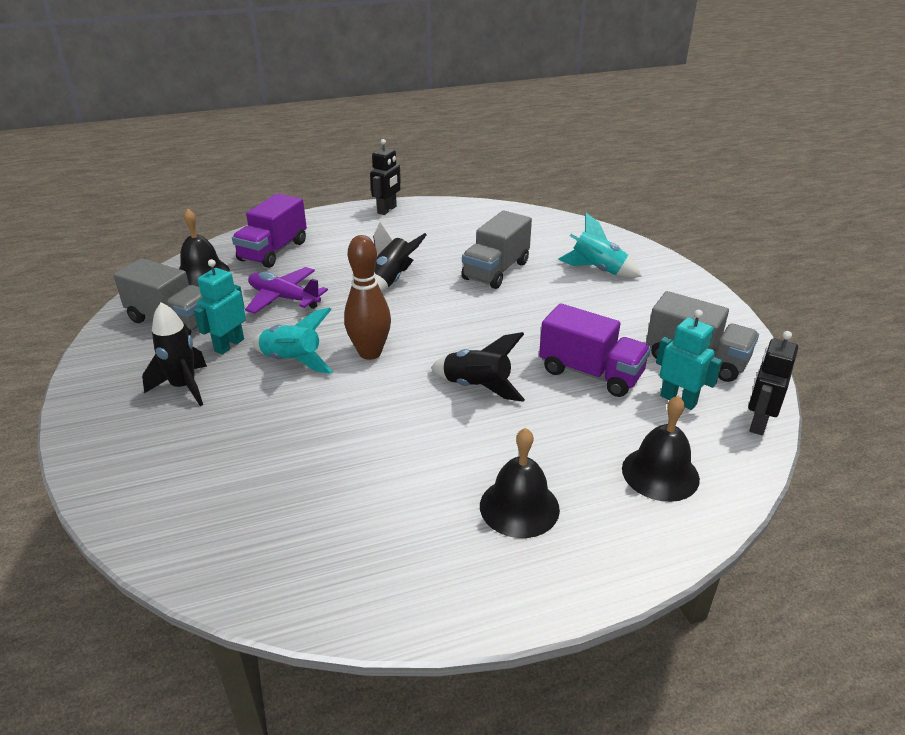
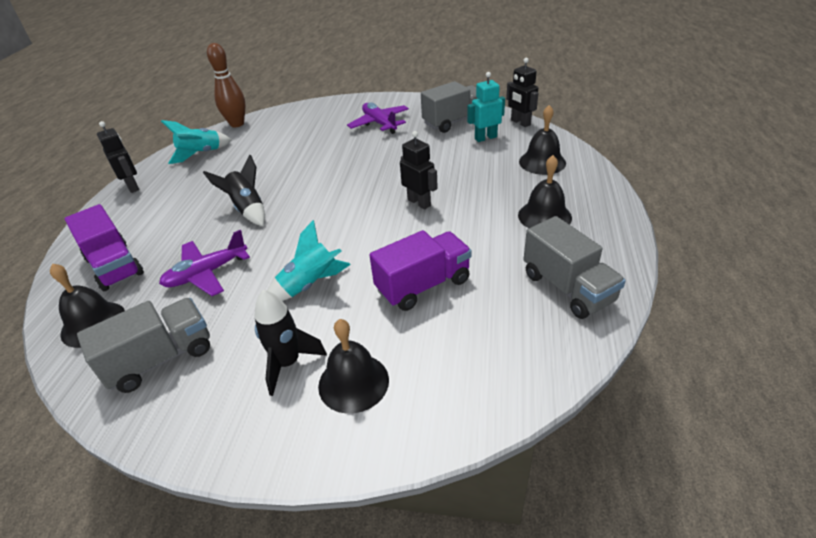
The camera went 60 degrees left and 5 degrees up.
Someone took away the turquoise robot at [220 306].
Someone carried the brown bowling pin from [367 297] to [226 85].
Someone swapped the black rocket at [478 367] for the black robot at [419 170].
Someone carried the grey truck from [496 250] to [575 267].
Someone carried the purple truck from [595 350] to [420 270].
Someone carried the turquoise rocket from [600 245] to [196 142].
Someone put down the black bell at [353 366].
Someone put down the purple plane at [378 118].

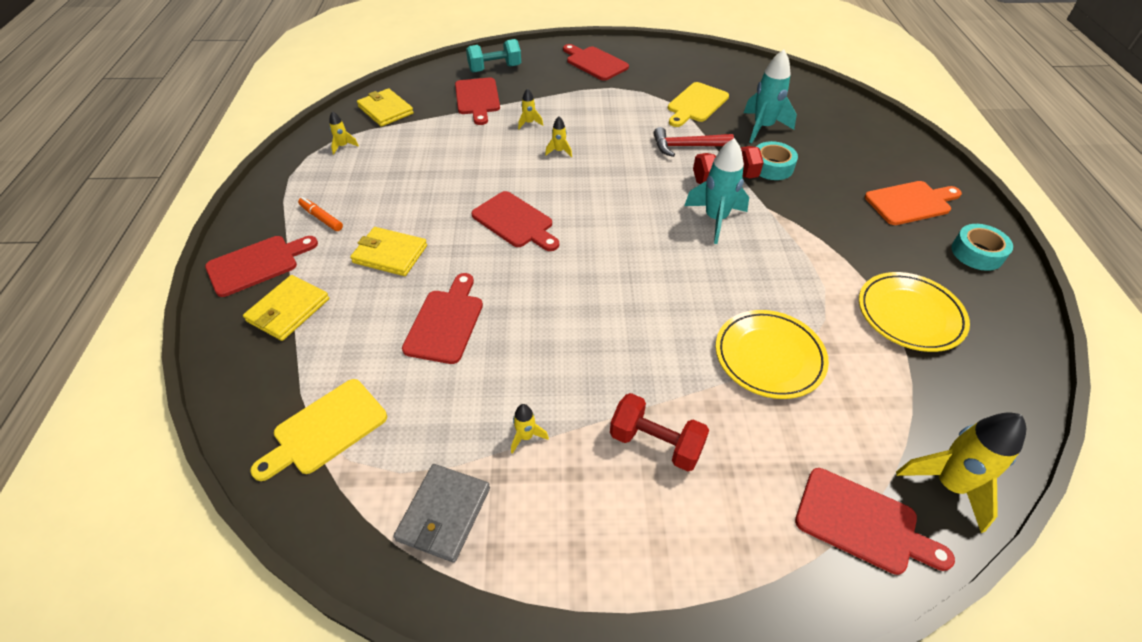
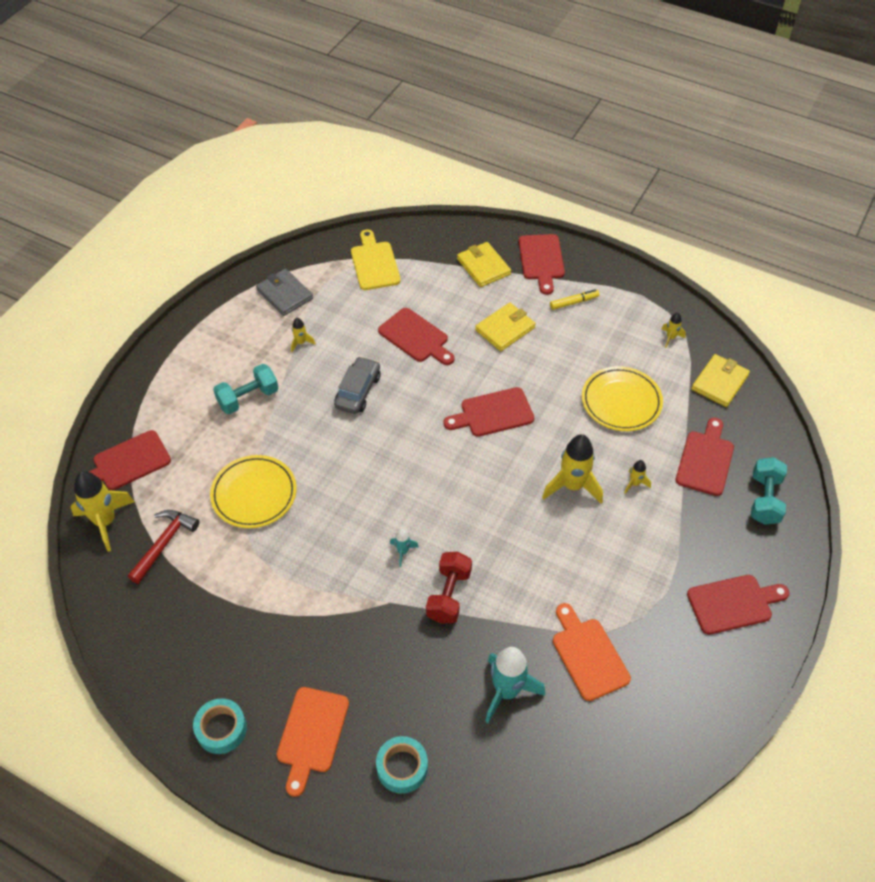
The camera went 120 degrees right and 5 degrees up.
Someone repainted the orange marker at [320 214], which became the yellow marker at [575 299].
Someone rotated the yellow wallet at [385 107] by 45 degrees counterclockwise.
Someone rotated the red cutting board at [477 101] by 90 degrees clockwise.
Someone scaled the yellow rocket at [558 136] by 2.11.
Someone repainted the red dumbbell at [659 432], which became the turquoise dumbbell at [245 389].
Someone carried the red hammer from [693 142] to [163 547].
Someone repainted the yellow cutting board at [698 104], which became the orange cutting board at [592 652].
Someone scaled the turquoise rocket at [716 191] by 0.47.
Someone carried the turquoise tape from [777 160] to [402 765].
Someone carried the yellow plate from [914 312] to [622 398].
Someone put down the grey car at [357 385].

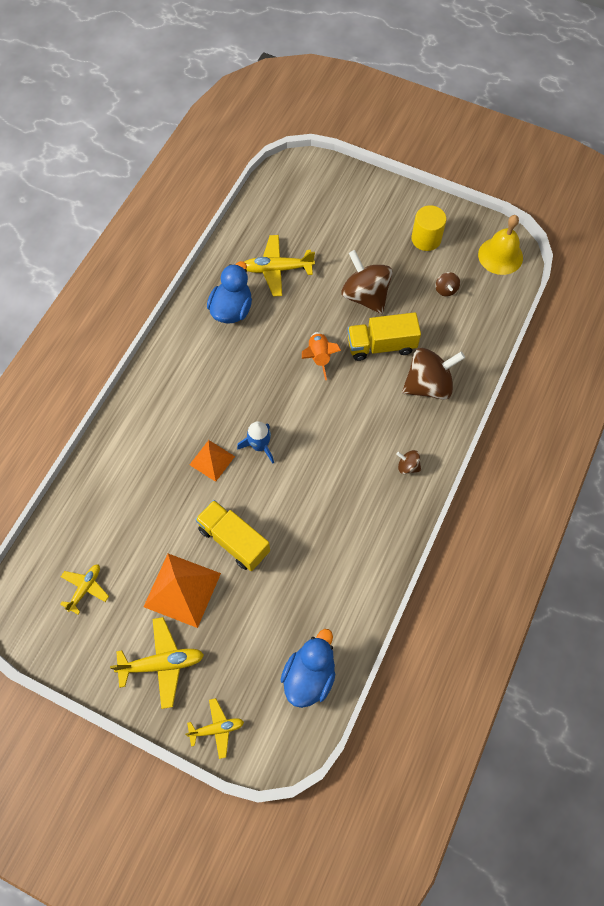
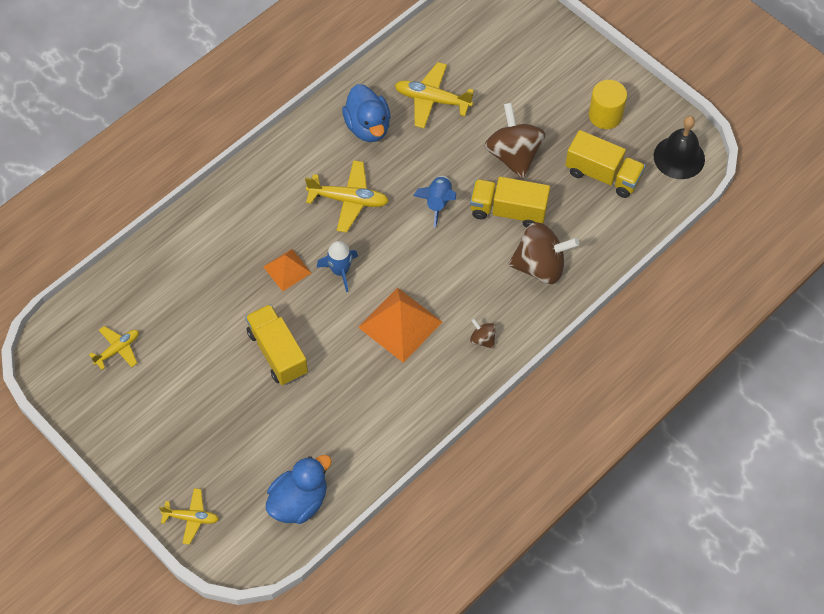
The camera went 20 degrees right and 5 degrees down.
Someone carried the yellow plane from [157 663] to [347 196].
Someone carried the orange pyramid from [182 591] to [400 325].
Someone rotated the blue duck at [229 292] by 120 degrees clockwise.
Someone repainted the orange rocket at [321 356], which became the blue rocket at [434 202].
Someone swapped the brown spinning top at [447 284] for the yellow truck at [605 164].
Someone repainted the yellow bell at [500 245], which became the black bell at [679 147].

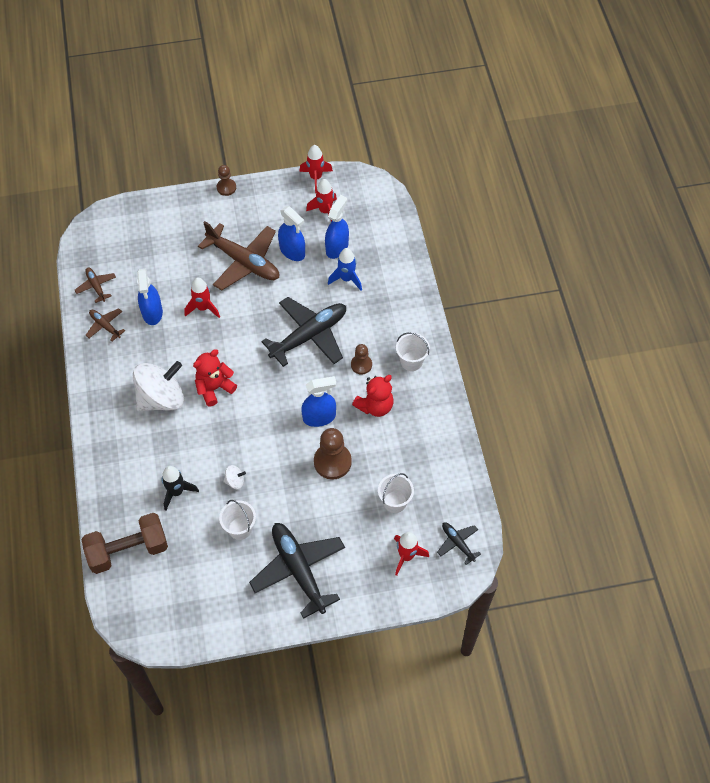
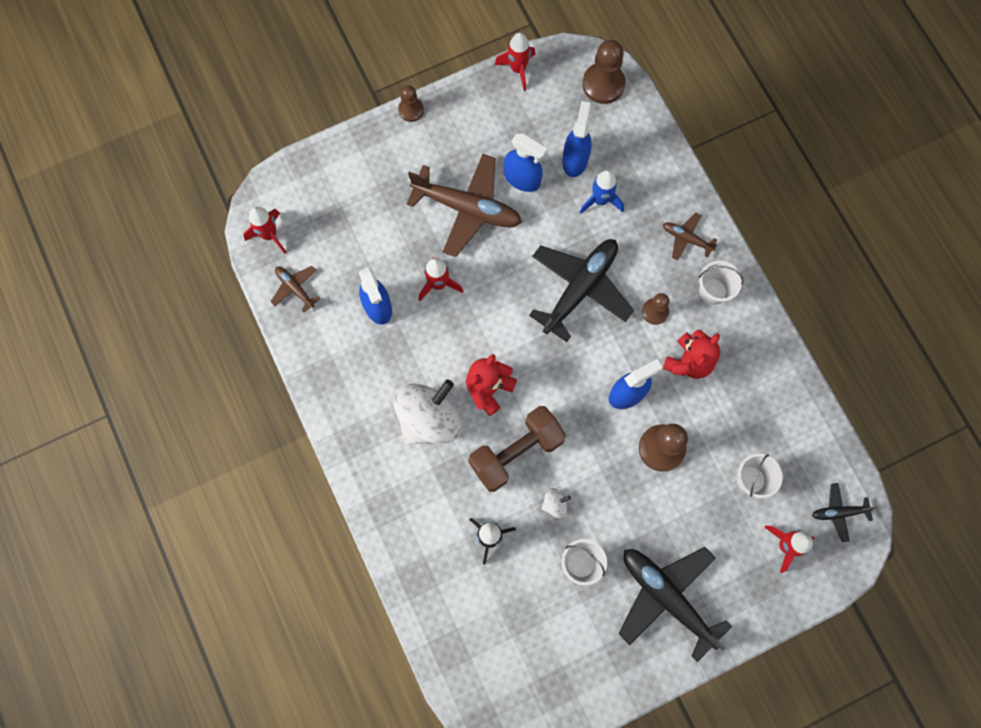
The camera went 15 degrees left and 15 degrees up.
Someone carried the brown dumbbell from [124 543] to [517 449].
Someone carried the brown plane from [105 324] to [690 236].
Someone carried the red rocket from [321 200] to [265 230].
Someone rotated the black plane at [459 543] by 45 degrees counterclockwise.
Someone put down the brown pawn at [604 72].

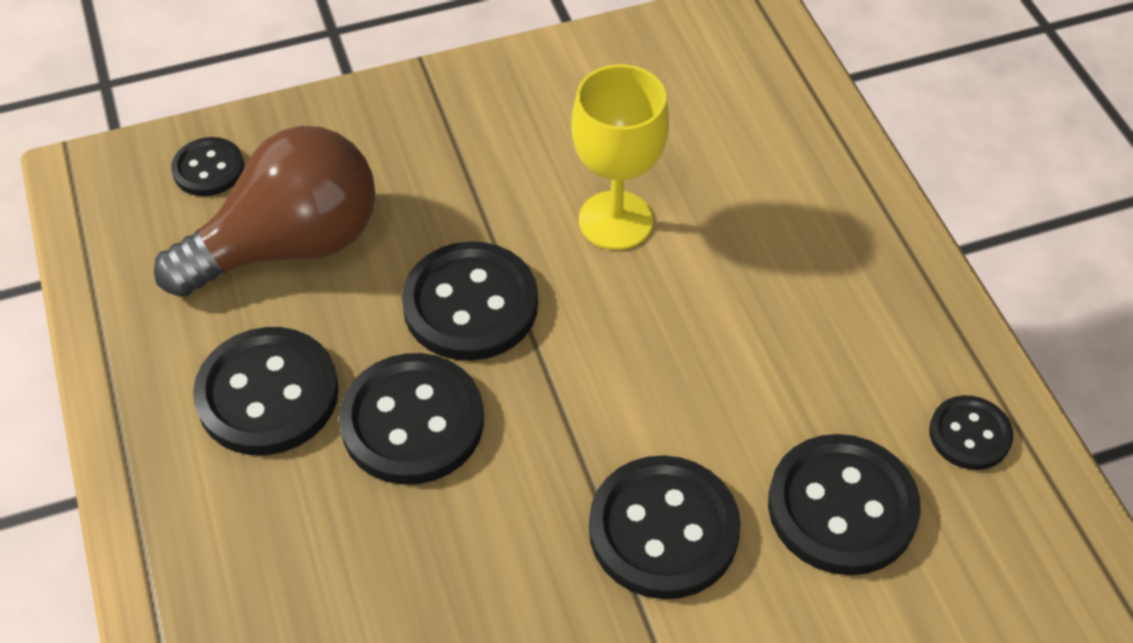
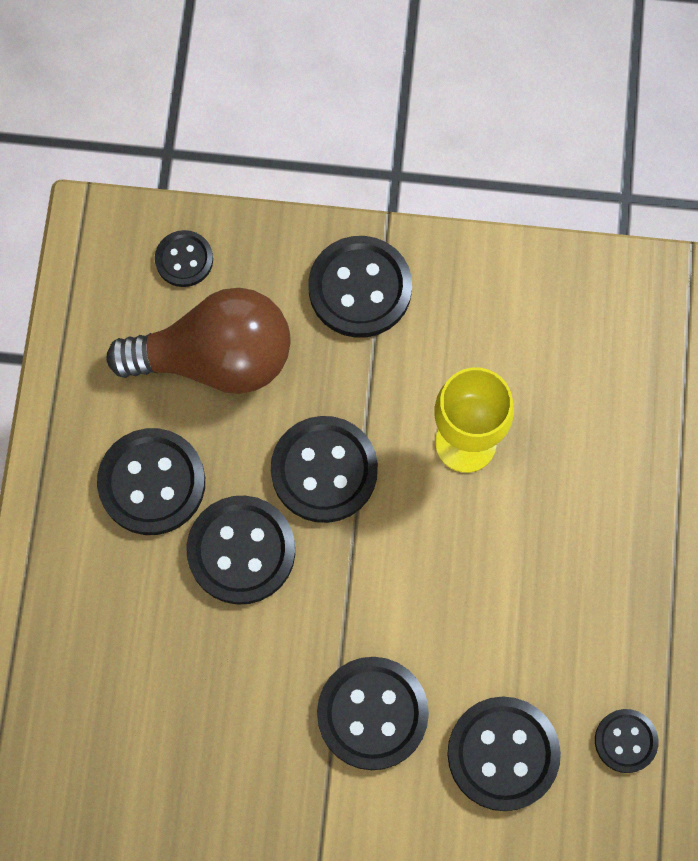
The camera went 25 degrees right and 20 degrees up.
Someone put down the black button at [360 287].

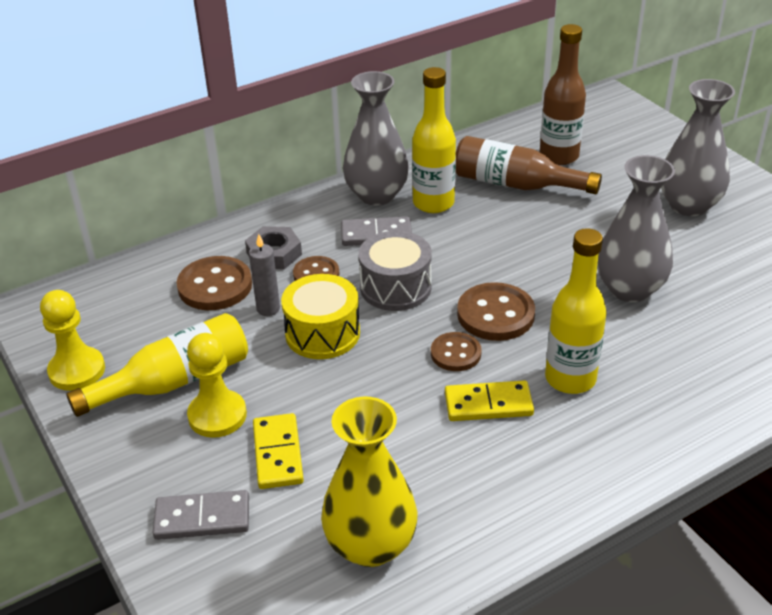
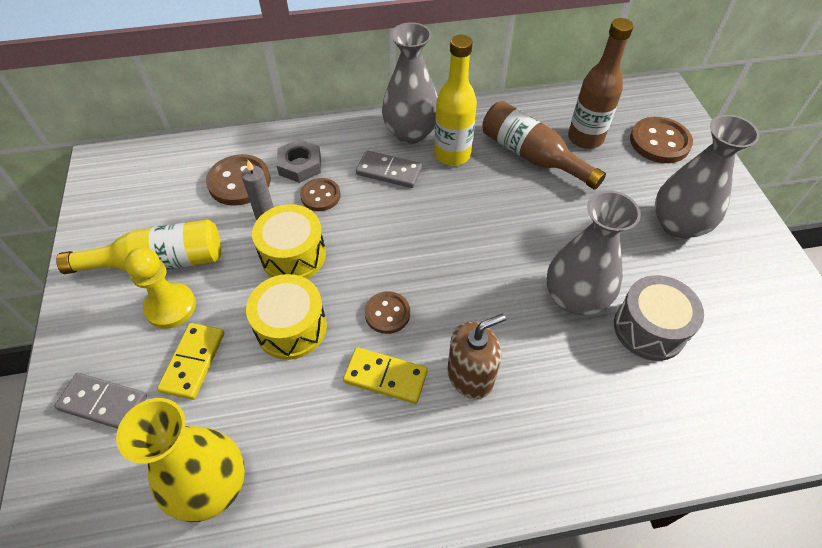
The camera went 20 degrees right and 15 degrees up.
Someone took away the yellow pawn at [72 340].
Someone carried the grey drum from [395 271] to [659 318].
Someone carried the brown button from [496 311] to [661 140].
Someone swapped the yellow bottle at [576 311] for the brown soap dispenser at [476 356].
Someone put down the yellow drum at [286 317].

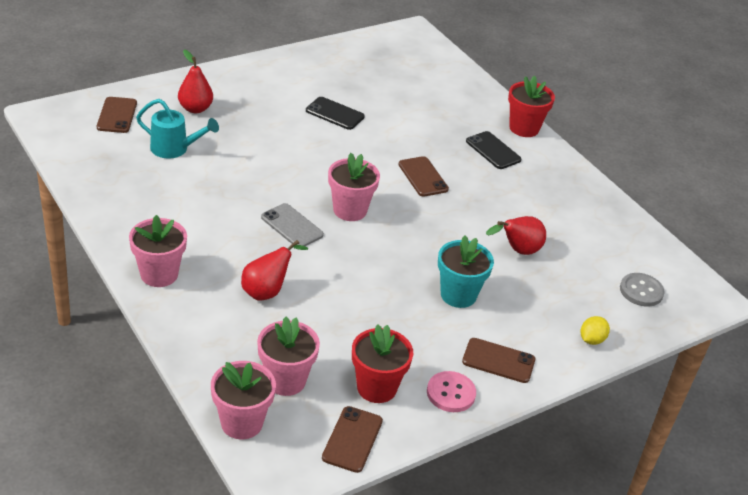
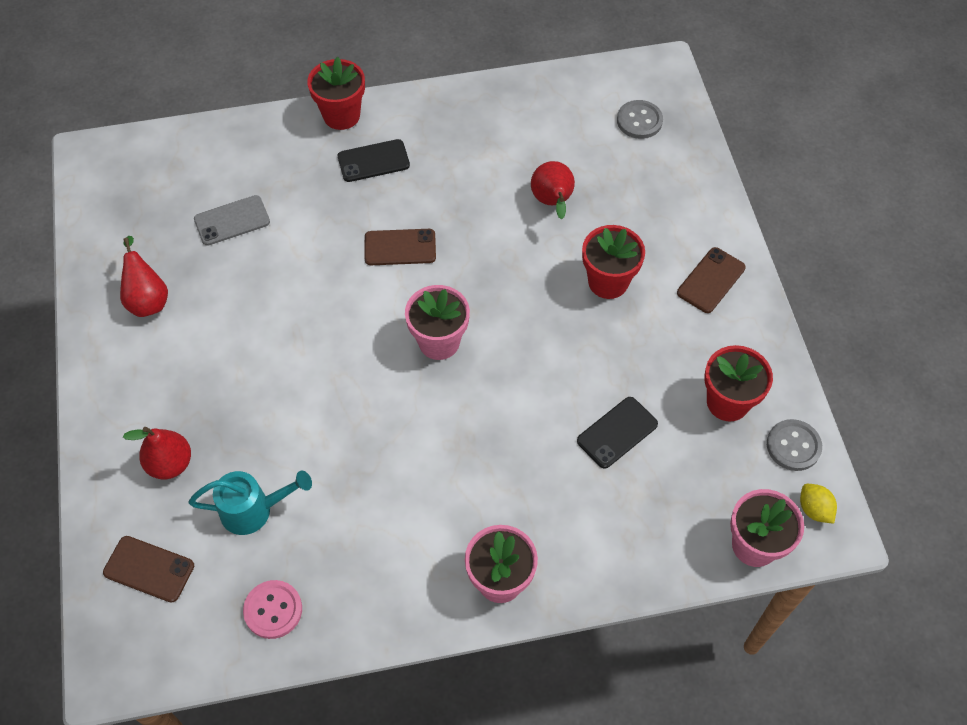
The camera went 65 degrees left and 20 degrees up.
Someone rotated the turquoise watering can at [177 129] by 45 degrees clockwise.
Someone carried the red pear from [274 270] to [144 276].
Someone took away the pink flower pot at [288 356].
Someone carried the grey phone from [292 224] to [232 220].
Someone carried the black phone from [335 113] to [617 433].
Someone swapped the brown phone at [352 439] for the grey button at [794 445].
Someone carried the pink button from [451 391] to [272 609].
Someone repainted the turquoise flower pot at [466 272], which became the red flower pot at [613 262].
Someone carried the yellow lemon from [595 330] to [818 504].

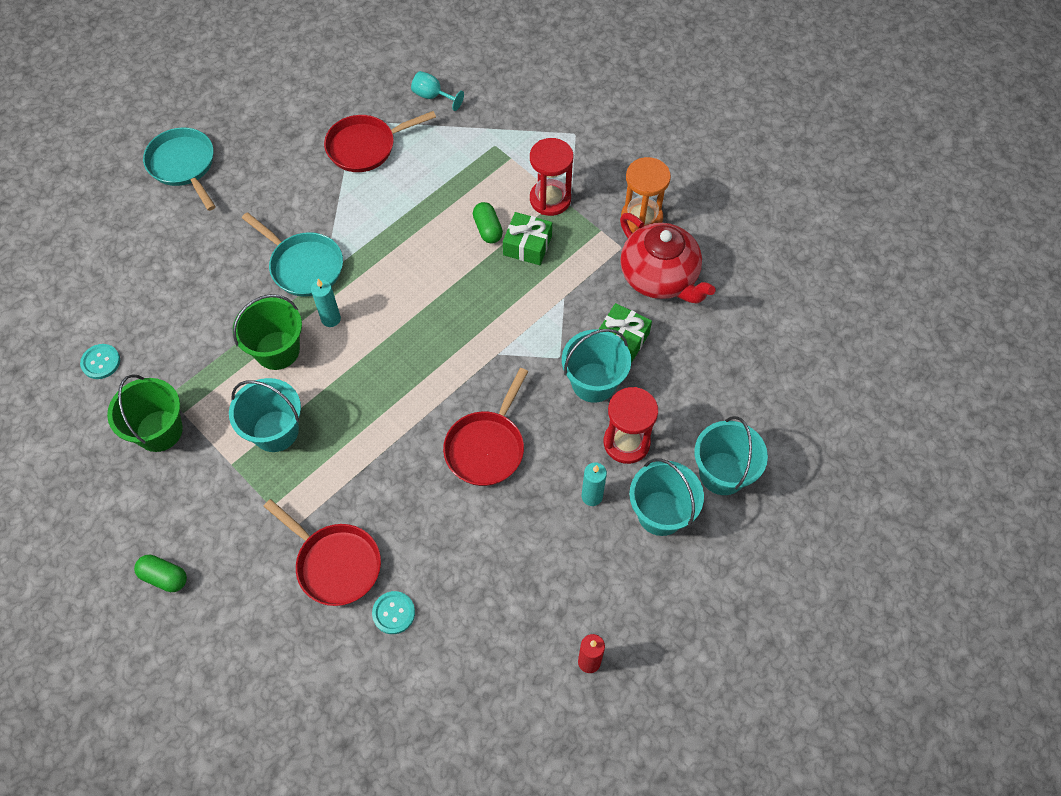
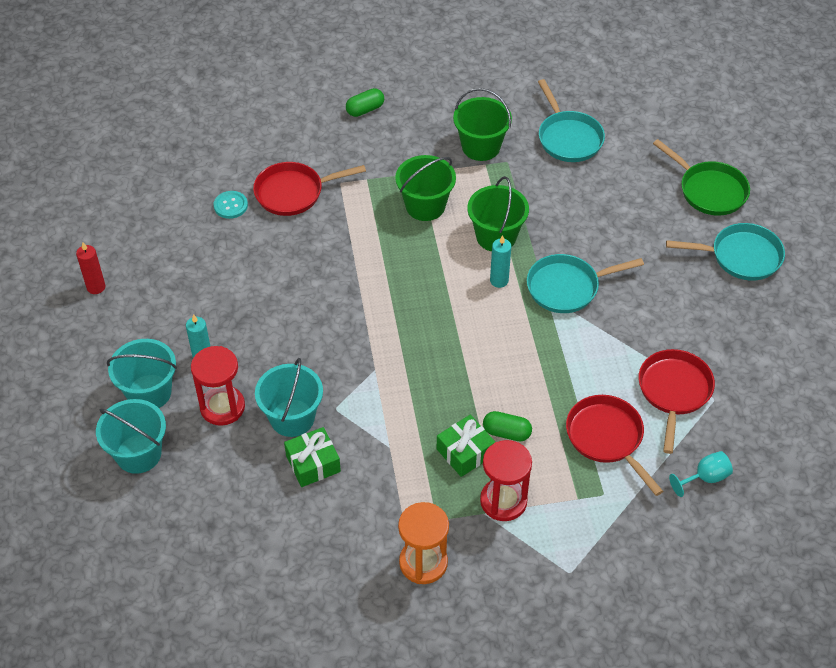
The camera went 125 degrees right and 10 degrees down.
Someone swapped the turquoise button at [100 361] for the turquoise pan at [571 120].
Someone repainted the turquoise bucket at [265 415], which became the green bucket at [425 188].
Someone carried the red pan from [485 427] to [614 445].
Someone took away the red teapot at [668 258].
Someone put down the green pan at [701 177].

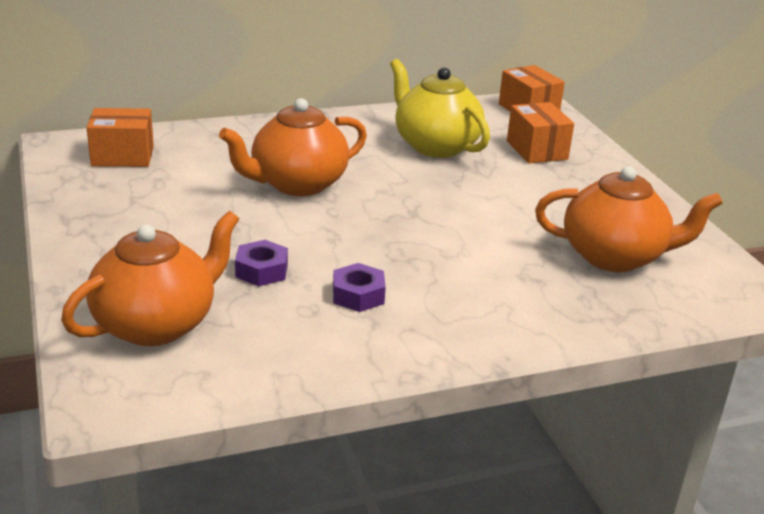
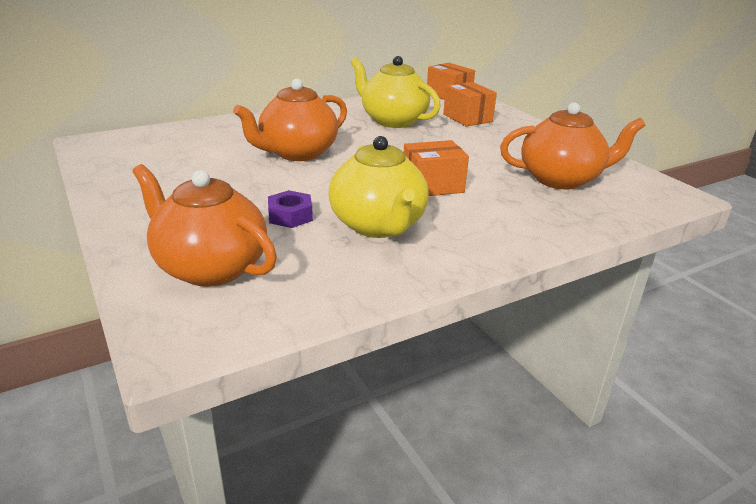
The camera went 10 degrees left and 0 degrees up.
Someone rotated the orange teapot at [150 278] by 90 degrees counterclockwise.
Someone carried the orange box from [120 137] to [436 168].
Someone swapped the purple nut at [359 287] for the yellow teapot at [378 187].

